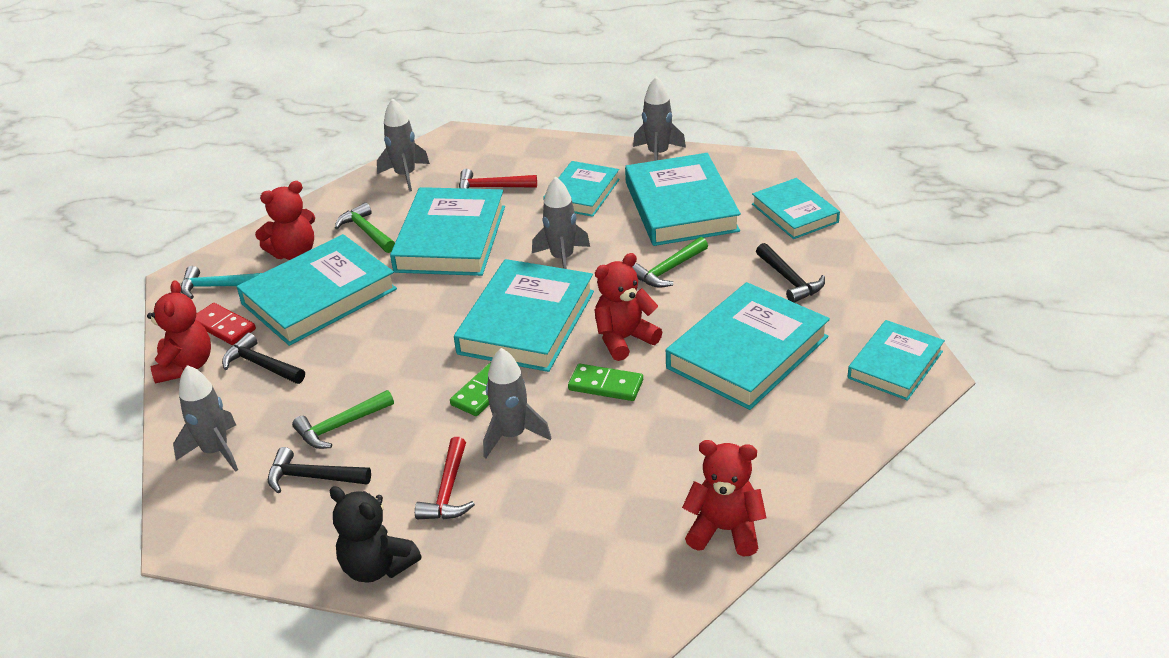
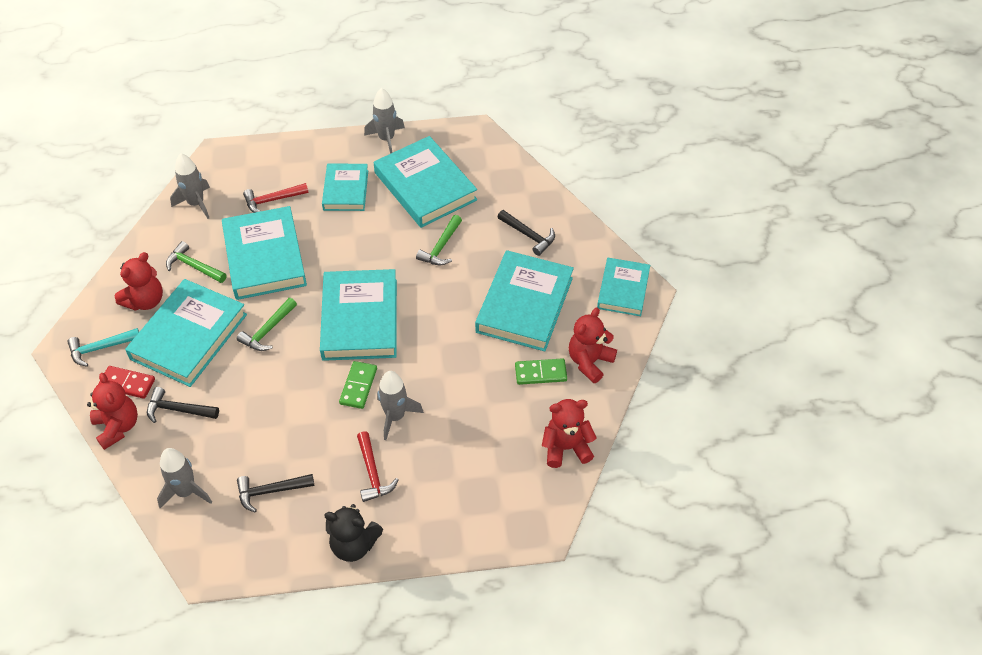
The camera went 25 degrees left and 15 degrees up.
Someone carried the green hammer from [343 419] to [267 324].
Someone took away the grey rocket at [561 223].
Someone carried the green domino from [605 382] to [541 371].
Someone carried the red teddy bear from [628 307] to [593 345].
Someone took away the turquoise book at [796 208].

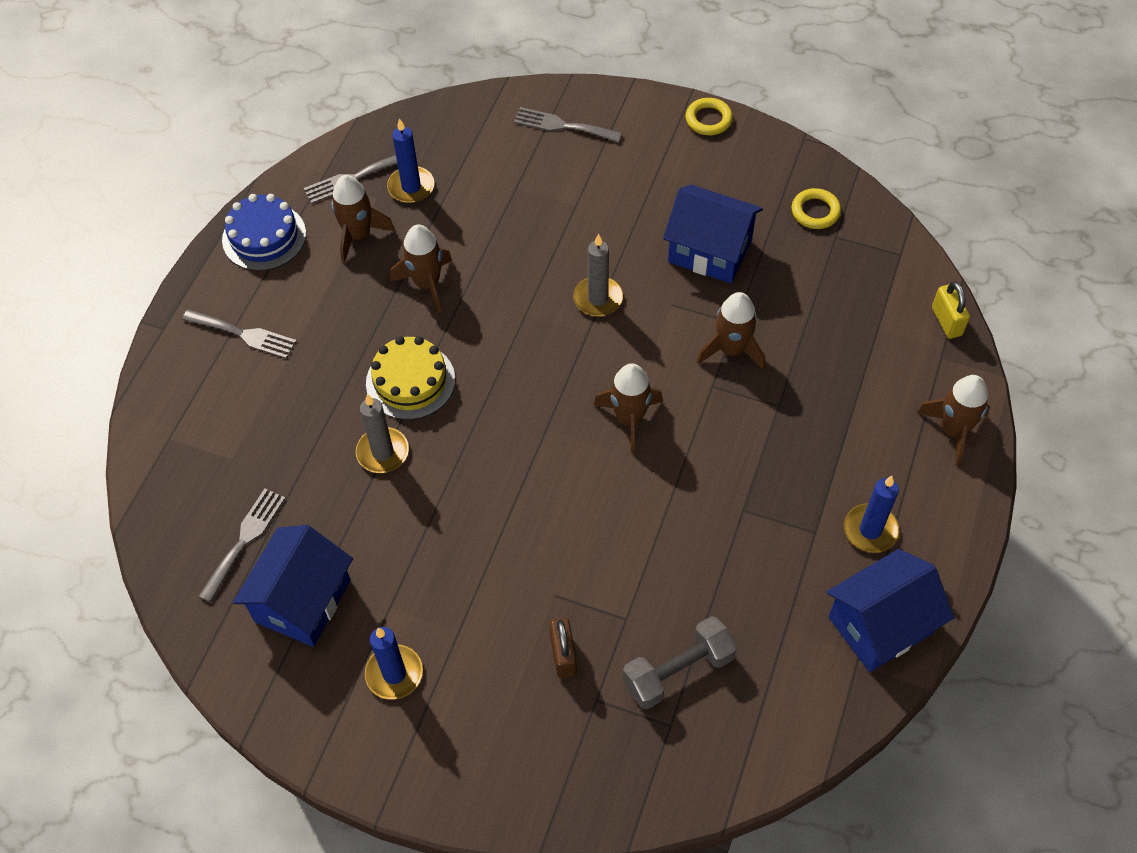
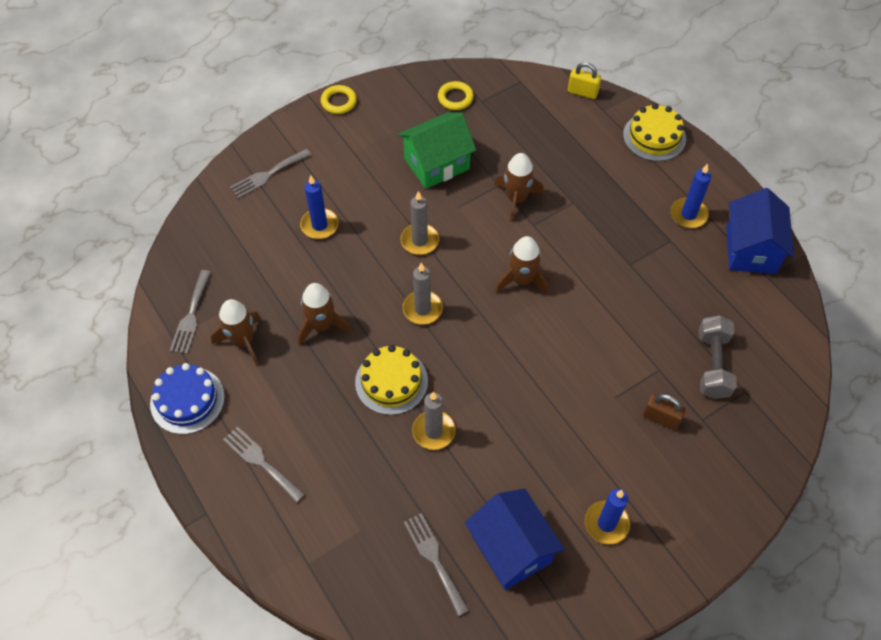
The camera went 55 degrees left and 0 degrees up.
Someone rotated the grey fork at [239 334] by 105 degrees counterclockwise.
Someone carried the blue candle from [411 160] to [319 207].
Someone repainted the blue house at [713 234], which became the green house at [437 150].
Someone swapped the brown rocket at [953 420] for the yellow cake at [654 132].
Someone put down the grey candle at [423 294].

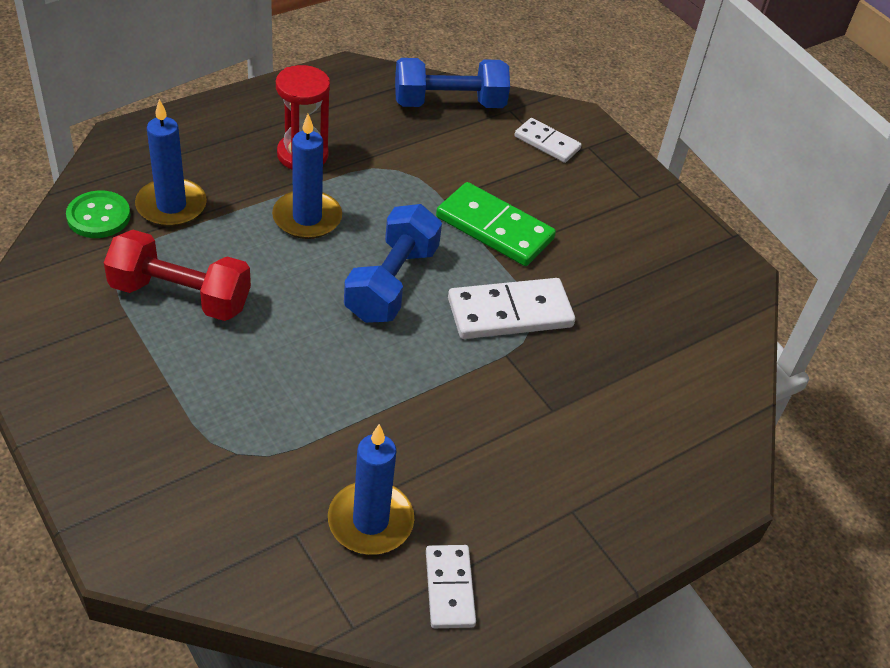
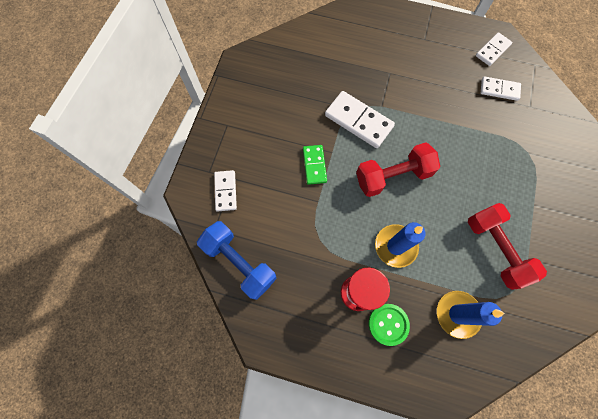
The camera went 125 degrees left and 25 degrees up.
Someone carried the green button from [98 214] to [389 325].
Someone swapped the blue candle at [371 489] for the white domino at [501 89].
Someone repainted the blue dumbbell at [393 263], which became the red dumbbell at [398 169].
Someone scaled the green domino at [496 224] by 0.61.

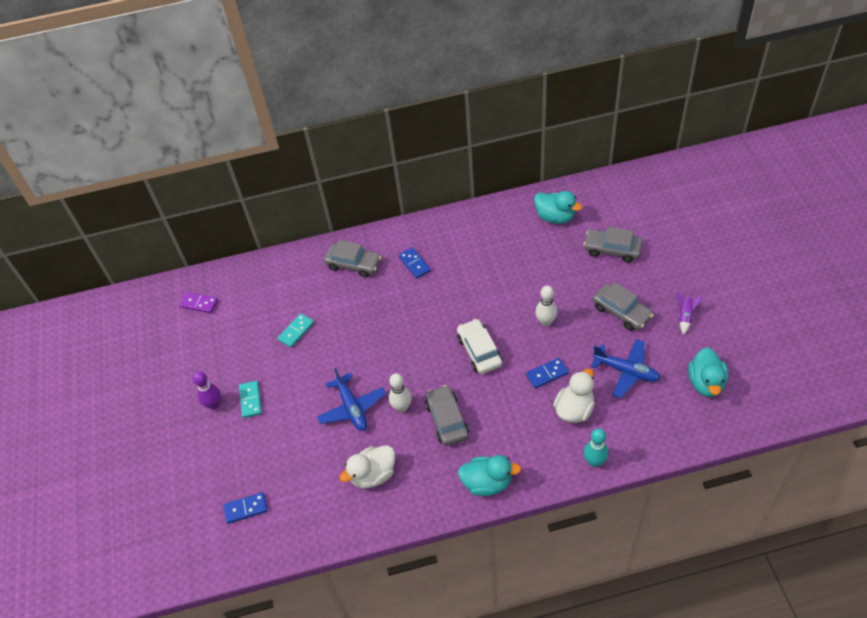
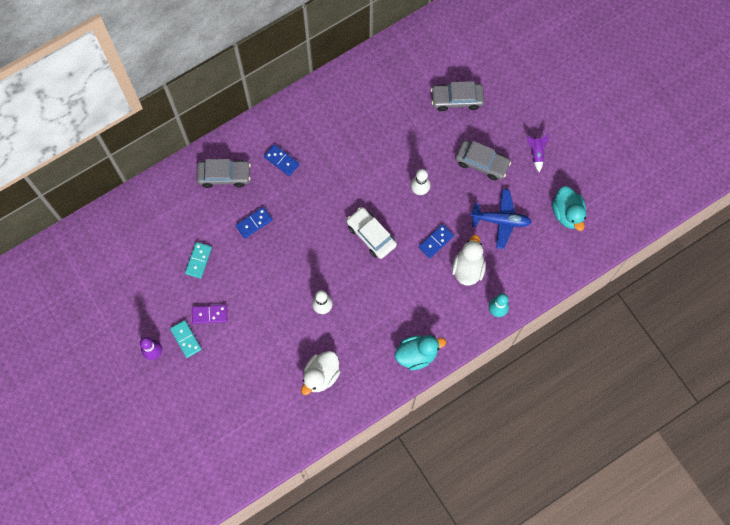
The camera went 25 degrees left and 20 degrees up.
Someone carried the purple domino from [198 302] to [209 314].
Someone carried the blue domino from [245 508] to [254 223].
Someone took away the blue plane at [351 399].
Someone took away the grey car at [447 415].
Someone took away the turquoise duck at [558 207].

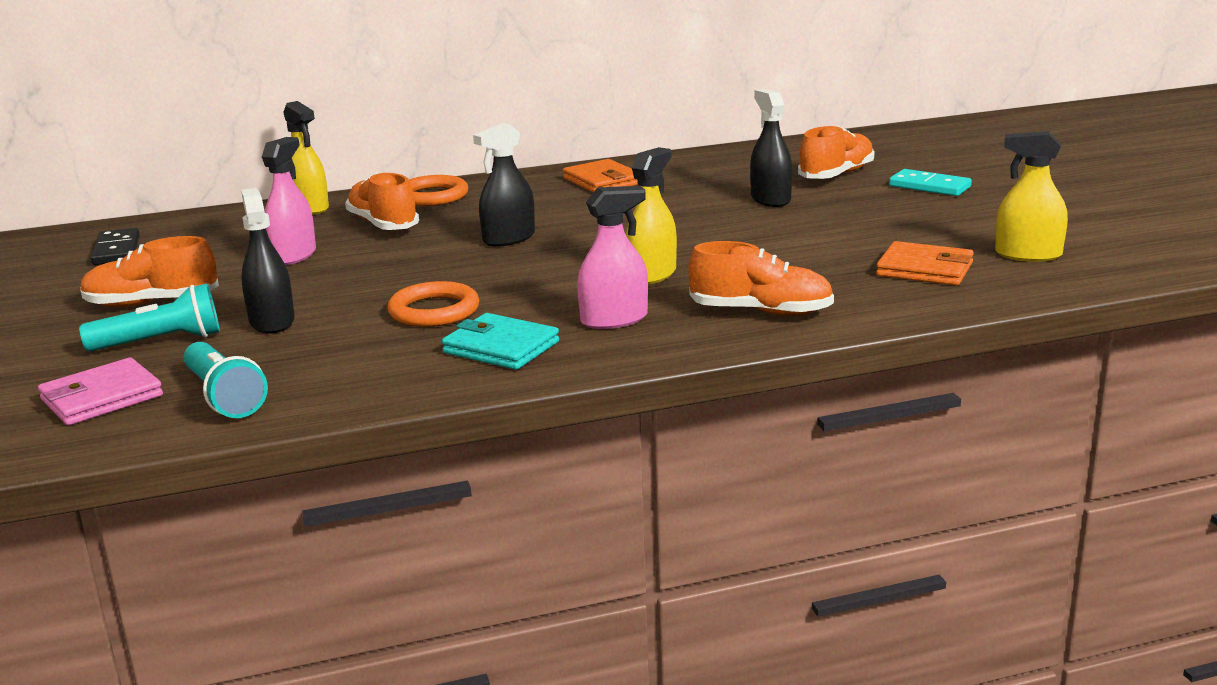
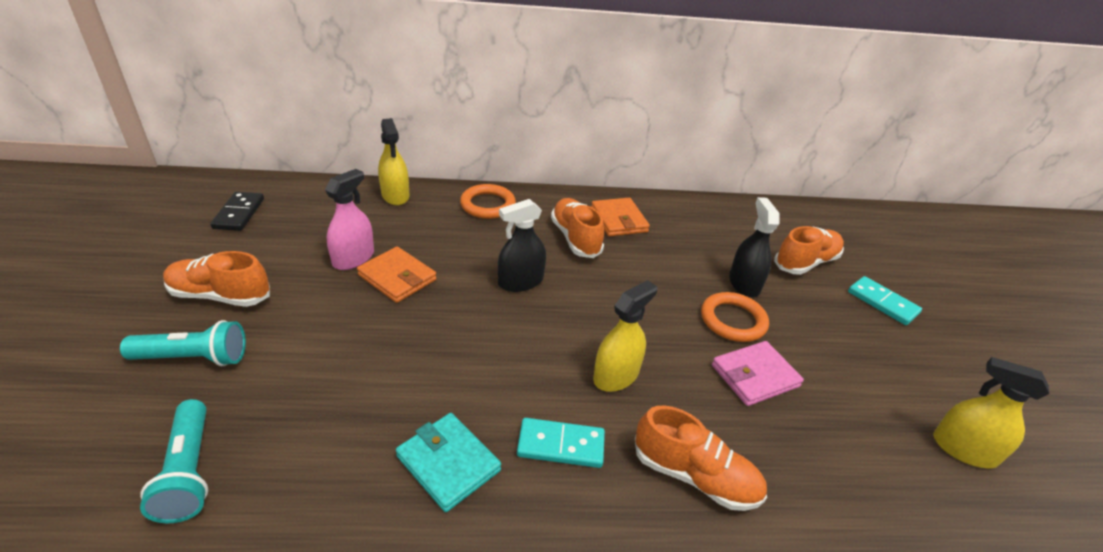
The camera went 10 degrees right and 15 degrees up.
Someone carried the pink wallet from [100 391] to [758 373].
Someone took away the black spray bottle at [268 261].
Someone carried the orange shoe from [382 201] to [577 228].
Someone carried the orange ring from [433 304] to [735 317].
Someone swapped the pink spray bottle at [612 257] for the turquoise domino at [561 443].
Someone carried the orange wallet from [925 263] to [397 274].

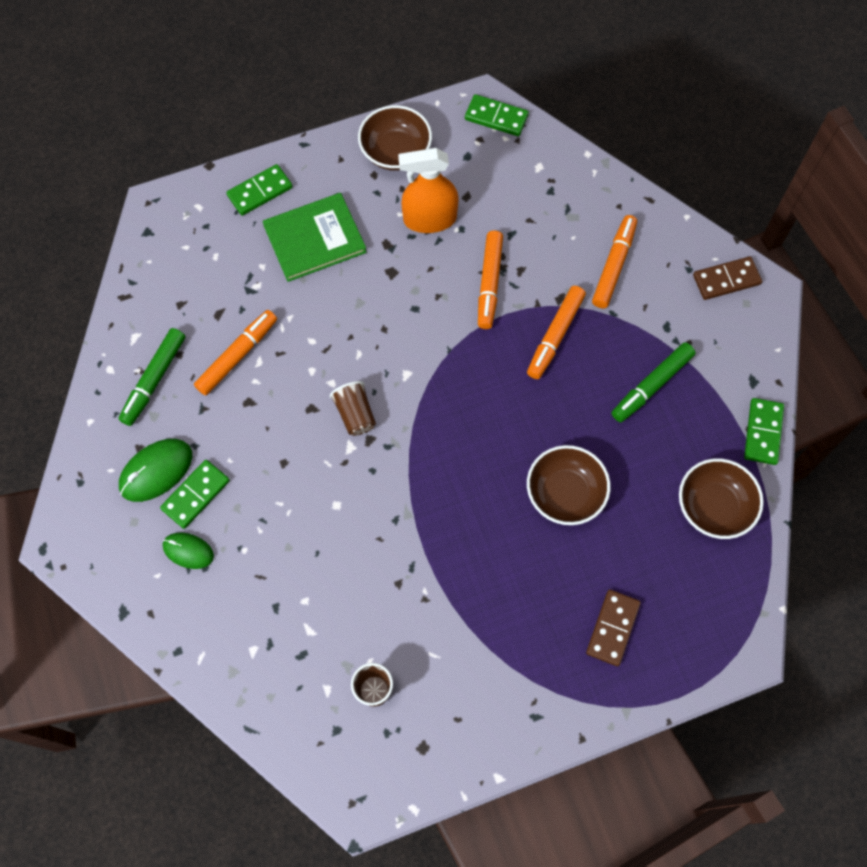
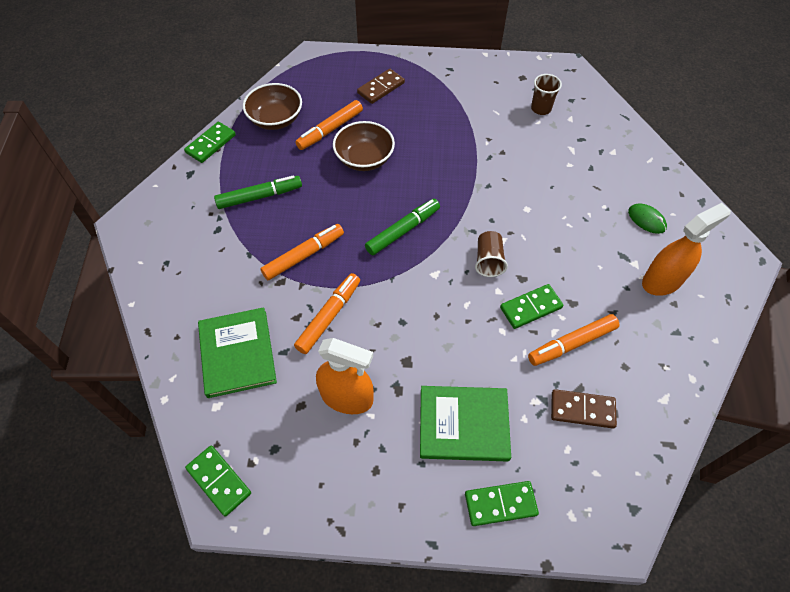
The camera went 155 degrees left and 10 degrees down.
Someone carried the green marker from [152 377] to [402 227].
Someone swapped the green mouse at [155 470] for the orange spray bottle at [686 249].
Someone carried the green domino from [195 494] to [531 306].
Someone took away the brown bowl at [395 138].
Someone carried the orange marker from [614 261] to [329 125].
Someone carried the brown domino from [727 278] to [584 408].
Someone put down the green book at [237 352].

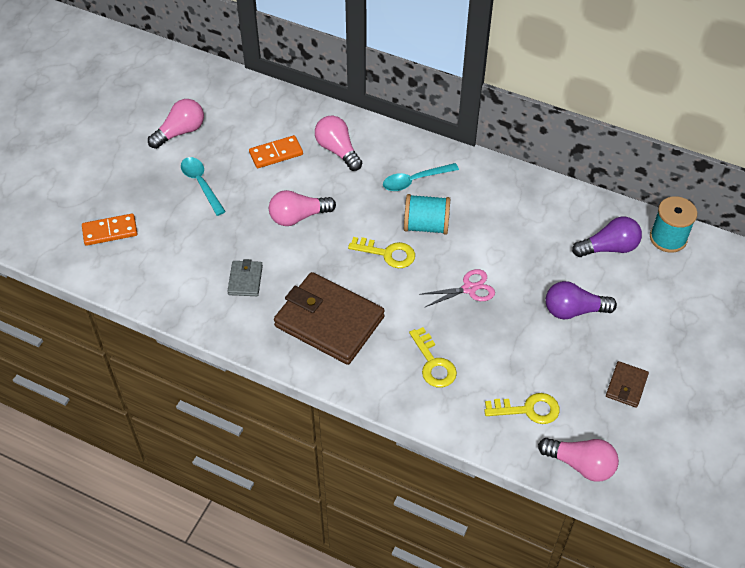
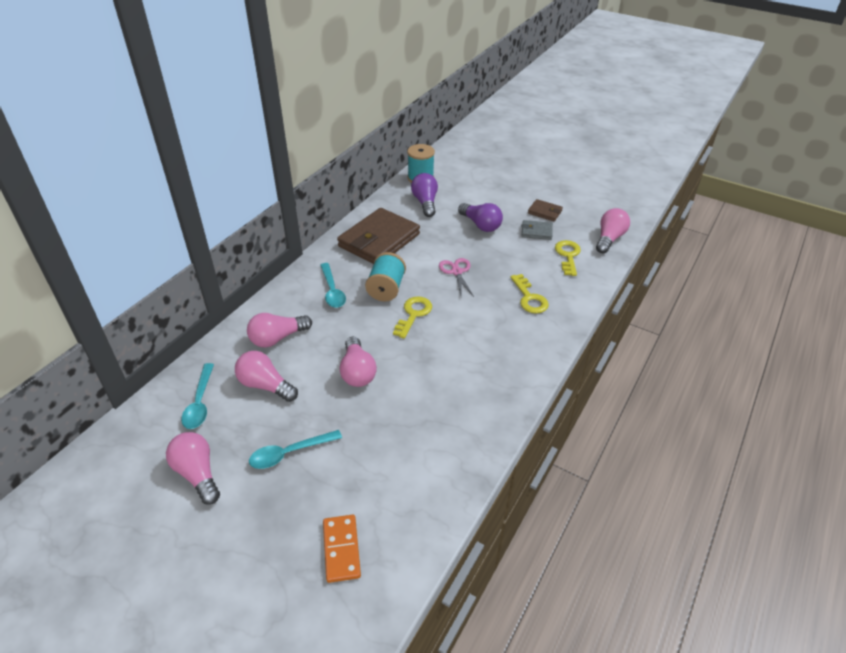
The camera went 85 degrees left and 10 degrees down.
Someone carried the grey wallet from [245 277] to [537 230].
Someone swapped the orange domino at [276 151] for the pink light bulb at [266 376].
Someone carried the brown wallet from [329 318] to [378 236].
Someone rotated the yellow key at [433 357] by 90 degrees clockwise.
Someone rotated the purple light bulb at [581 300] by 45 degrees counterclockwise.
Someone put down the turquoise spoon at [197 396].

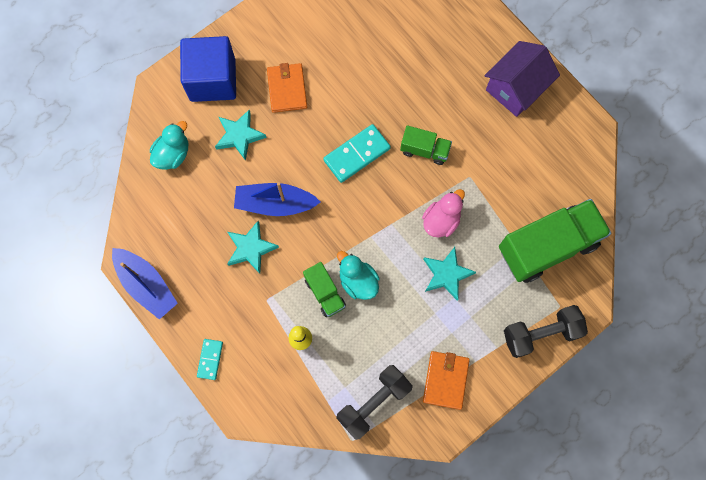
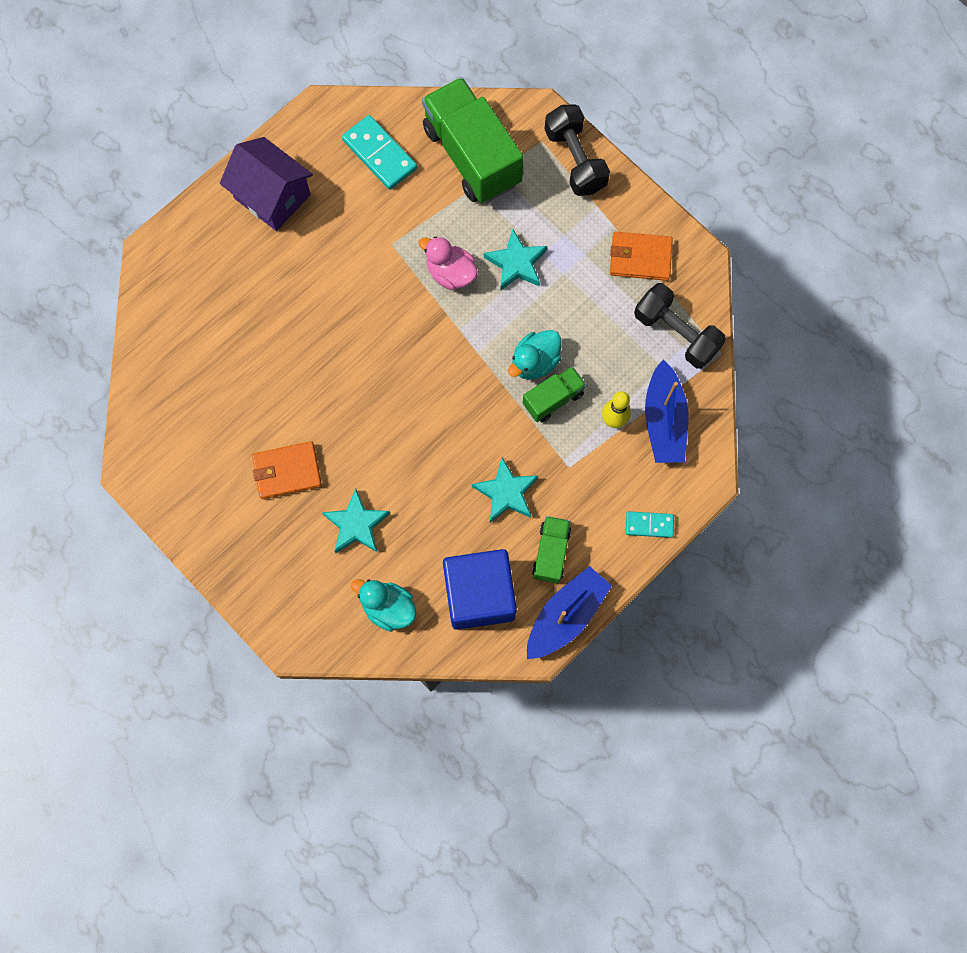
The camera went 95 degrees left and 0 degrees up.
Someone carried the blue cube from [208 69] to [480 589].
Someone carried the blue boat from [277 199] to [667 411].
Someone carried the turquoise domino from [357 153] to [379 152].
Someone carried the green truck from [426 145] to [551 550].

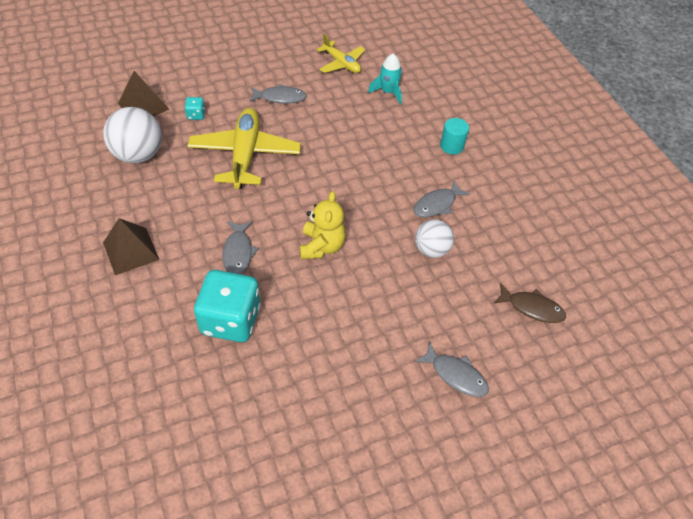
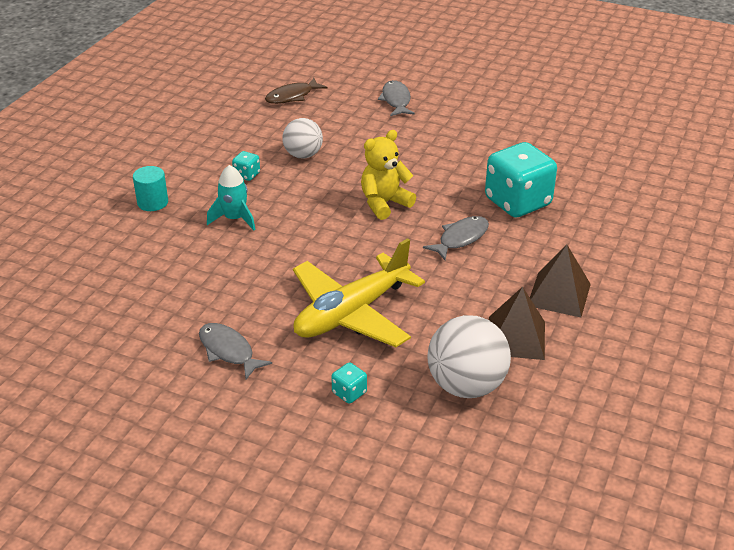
The camera went 130 degrees left and 15 degrees down.
Someone carried the brown pyramid from [144 94] to [517 323].
Someone took away the yellow plane at [341 53].
Someone carried the turquoise rocket from [385 79] to [231 197].
Someone swapped the grey fish at [442 199] for the turquoise dice at [246 166].
Someone rotated the brown fish at [529 303] by 105 degrees counterclockwise.

